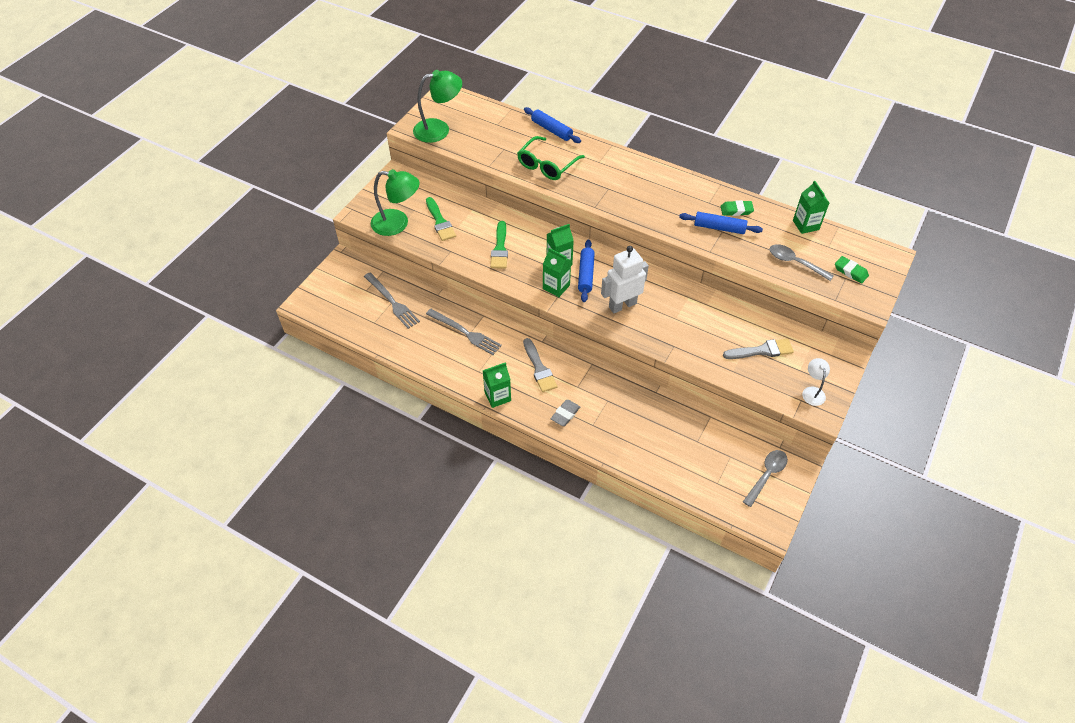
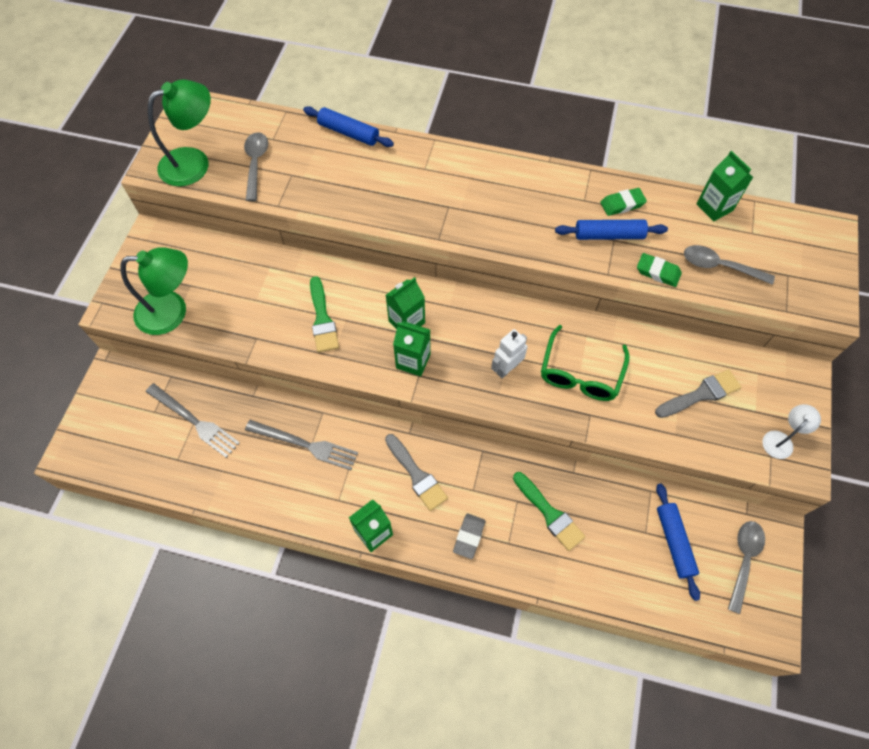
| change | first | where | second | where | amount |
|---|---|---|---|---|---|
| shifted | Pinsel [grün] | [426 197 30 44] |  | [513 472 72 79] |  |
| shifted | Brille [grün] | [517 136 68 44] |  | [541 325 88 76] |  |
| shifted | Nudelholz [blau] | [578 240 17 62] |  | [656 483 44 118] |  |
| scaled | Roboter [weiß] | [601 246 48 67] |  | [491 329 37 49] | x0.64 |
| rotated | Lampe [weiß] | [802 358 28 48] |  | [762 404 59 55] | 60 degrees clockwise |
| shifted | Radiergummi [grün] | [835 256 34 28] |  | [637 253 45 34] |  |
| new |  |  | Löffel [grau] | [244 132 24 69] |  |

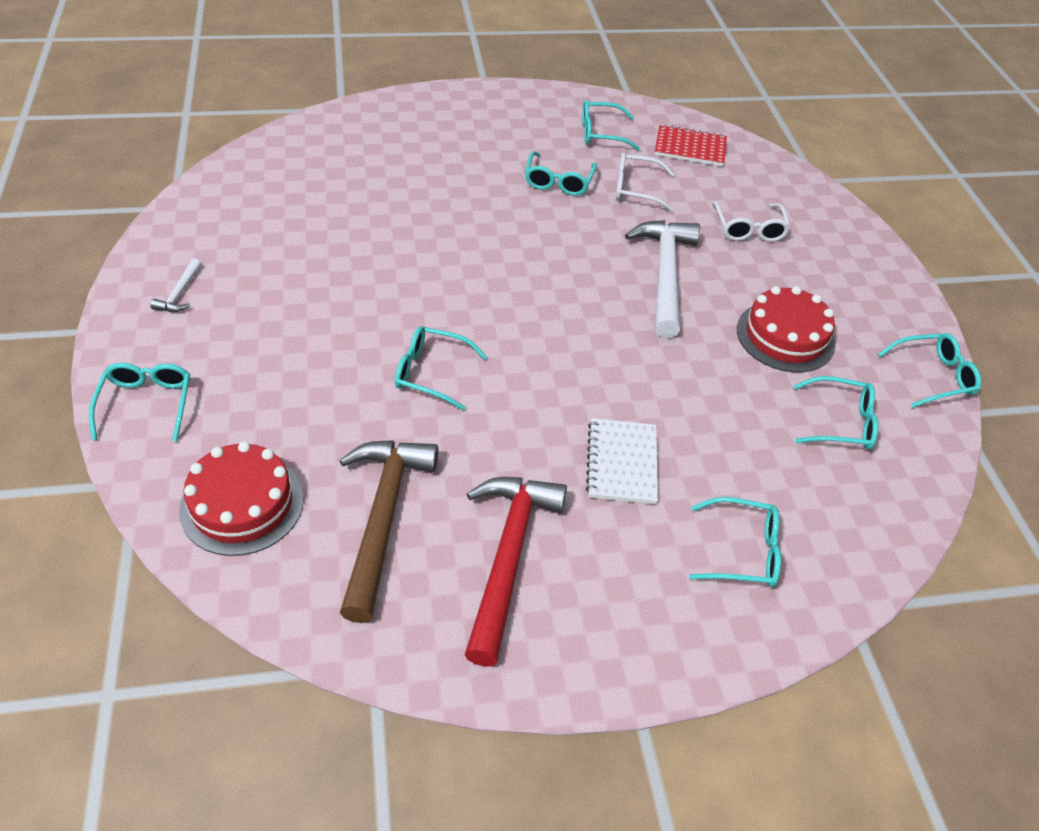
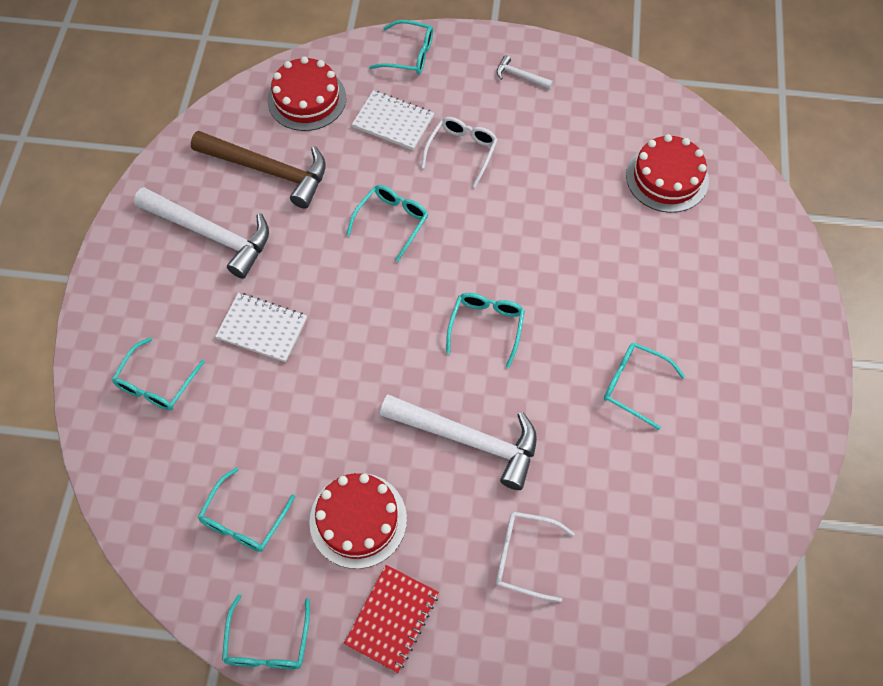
| change | first | where | second | where | amount |
|---|---|---|---|---|---|
| repainted | Hammer [rot] | [465 477 102 190] | Hammer [weiß] | [134 187 135 92] |  |
| shifted | Brille [türkis] | [582 100 58 50] |  | [446 293 79 75] |  |
| shifted | Brille [weiß] | [616 152 59 60] |  | [421 117 77 71] |  |
| shifted | Notizbuch [rot] | [654 124 73 42] |  | [344 565 95 108] |  |
| new |  |  | Notizbuch [weiß] | [352 90 82 60] |  |
| new |  |  | Kuchen [rot] | [626 134 83 79] |  |

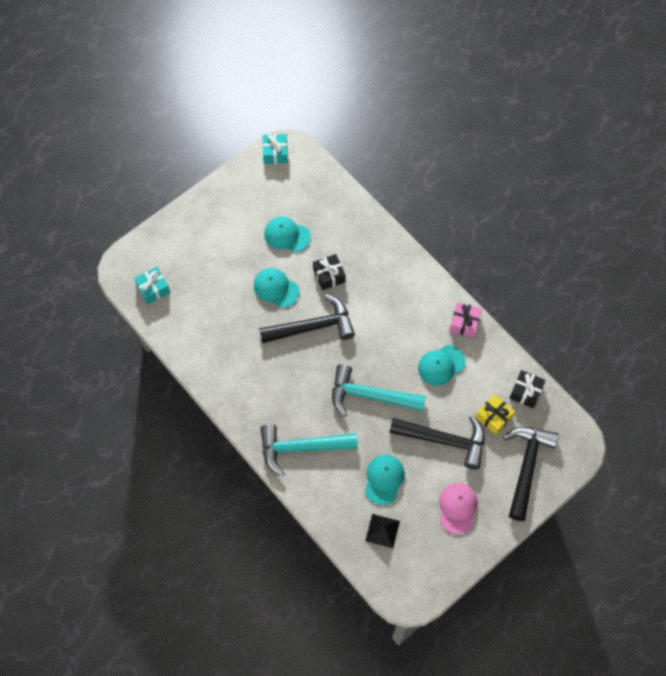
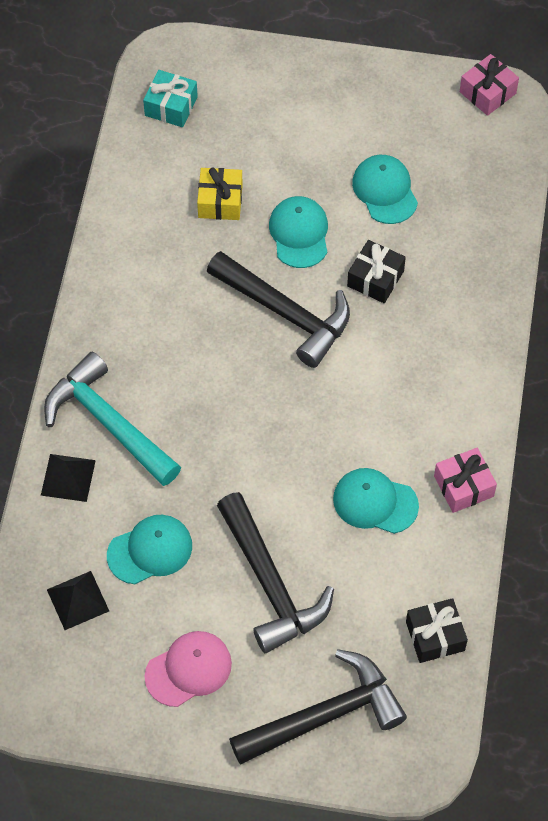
| change | first | where | second | where | amount |
|---|---|---|---|---|---|
| repainted | Geschenk [türkis] | [263 134 25 30] | Geschenk [rosa] | [460 54 59 62] |  |
| gone | Hammer [türkis] | [332 364 94 53] |  |  |  |
| shifted | Geschenk [gelb] | [476 394 39 41] |  | [197 168 46 52] |  |
| new |  |  | Pyramide [schwarz] | [41 454 55 48] |  |

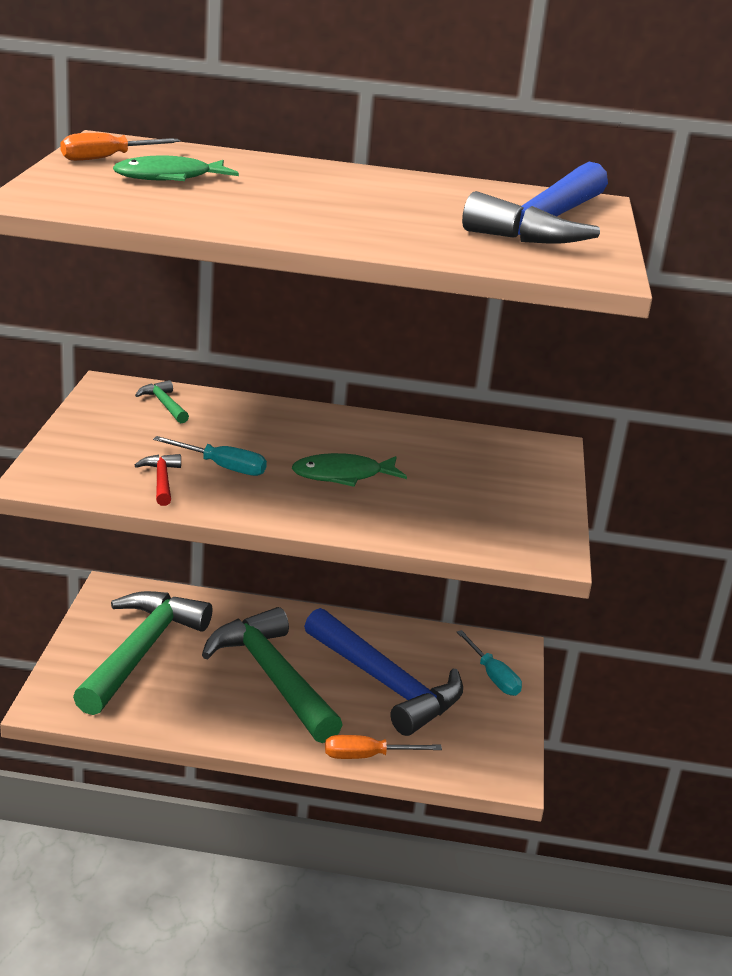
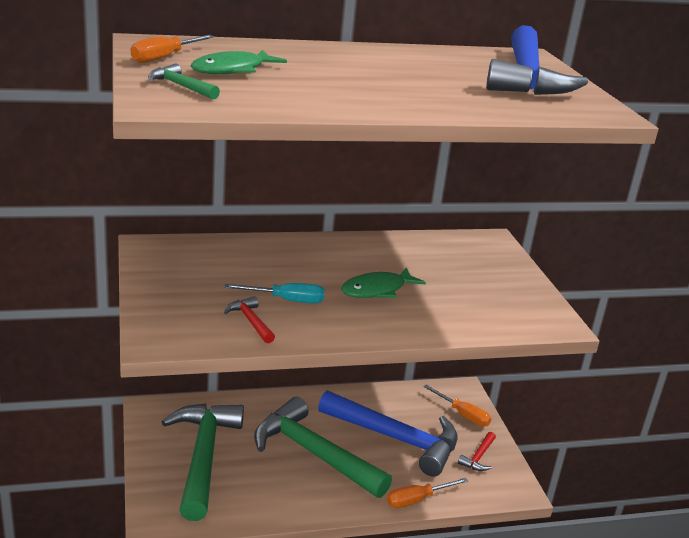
| change | first | where | second | where | amount |
|---|---|---|---|---|---|
| shifted | Hammer [grün] | [135 380 54 43] |  | [148 63 72 36] |  |
| repainted | Schraubenzieher [türkis] | [457 630 65 66] | Schraubenzieher [orange] | [423 385 69 42] |  |
| new |  |  | Hammer [rot] | [458 432 38 39] |  |

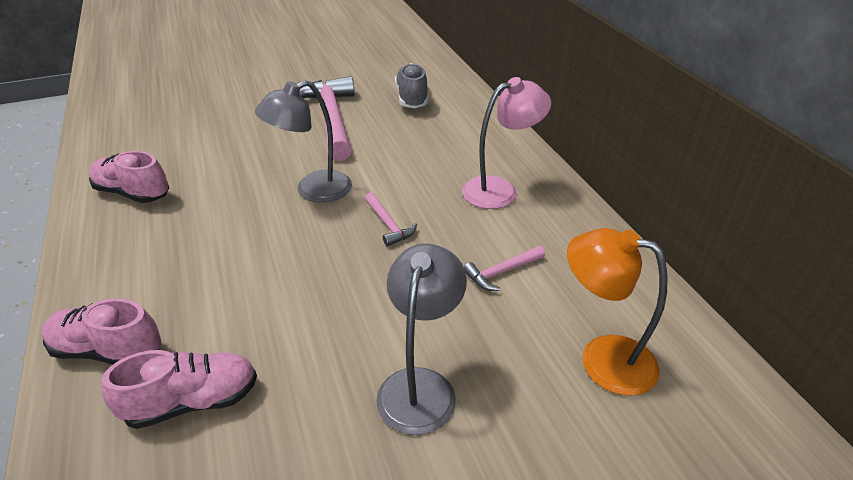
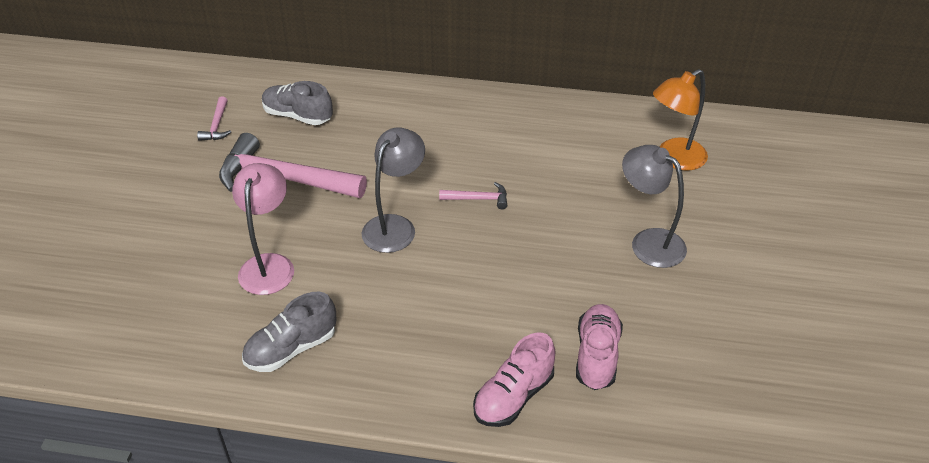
| change | first | where | second | where | amount |
|---|---|---|---|---|---|
| repainted | Schuh [rosa] | [89 151 80 52] | Schuh [grau] | [242 292 94 80] |  |
| rotated | Lampe [grau] | [255 80 97 123] |  | [362 128 63 125] | 150 degrees counterclockwise |
| shifted | Lampe [rosa] | [462 77 89 132] |  | [232 163 62 132] |  |
| shifted | Hammer [rosa] | [464 246 81 45] |  | [197 96 34 45] |  |

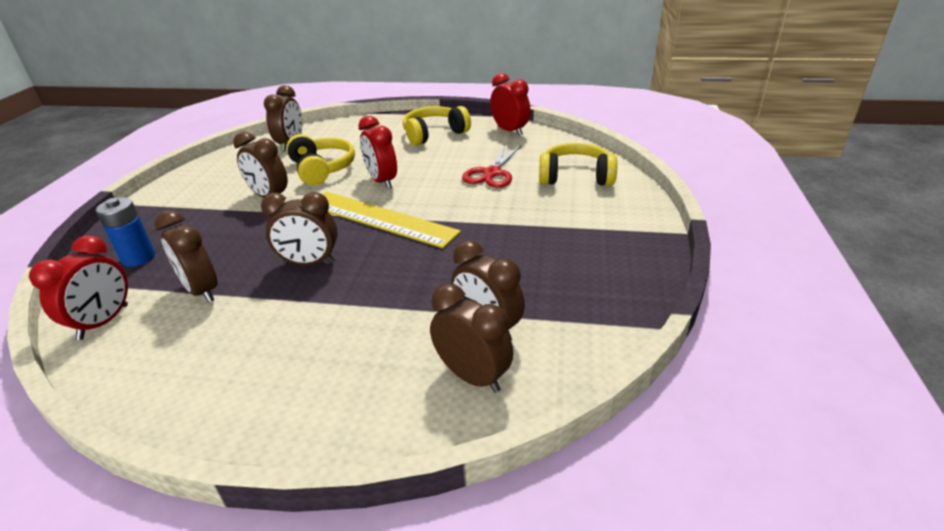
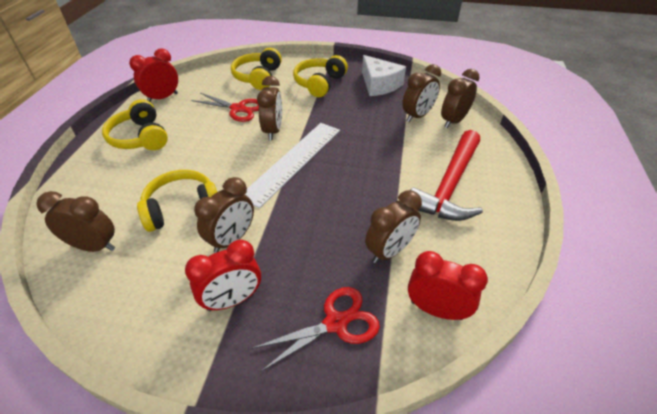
| change | first | where | second | where | amount |
|---|---|---|---|---|---|
| swapped | Batterie [blau] | [96 198 59 69] | Schere [rot] | [252 287 128 85] |  |
| shifted | Wecker [braun] | [261 192 77 73] |  | [257 76 25 64] |  |
| repainted | Lineal [gelb] | [323 192 138 56] | Lineal [weiß] | [245 123 95 85] |  |
| shifted | Wecker [rot] | [358 115 39 74] |  | [185 239 76 72] |  |
| new |  |  | Kopfhörer [gelb] | [293 55 55 42] |  |
| new |  |  | Käse [weiß] | [362 55 44 41] |  |
| new |  |  | Hammer [rot] | [411 130 72 91] |  |

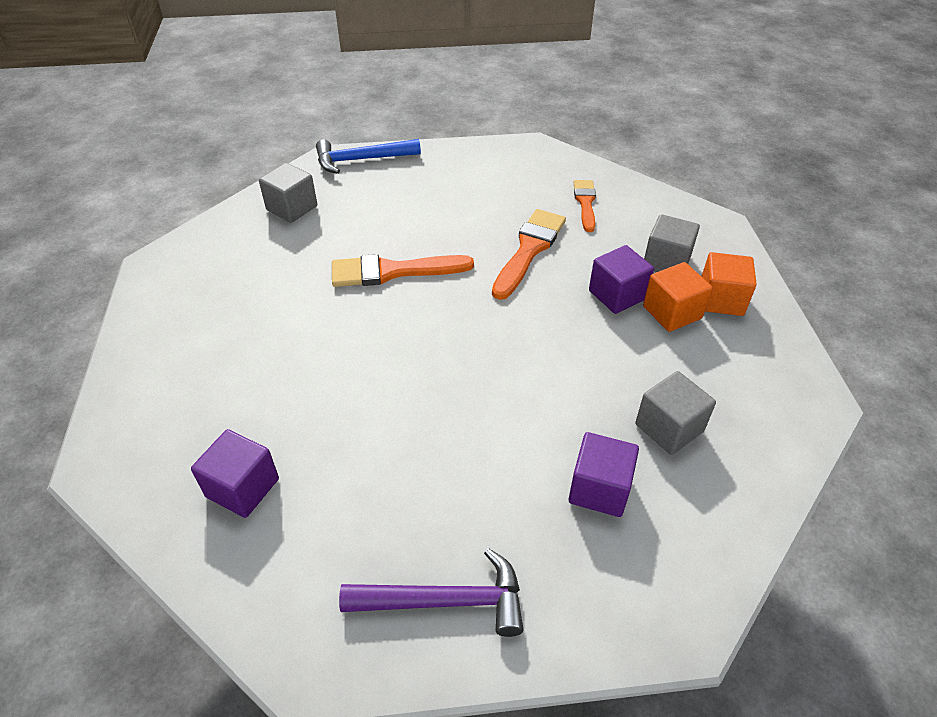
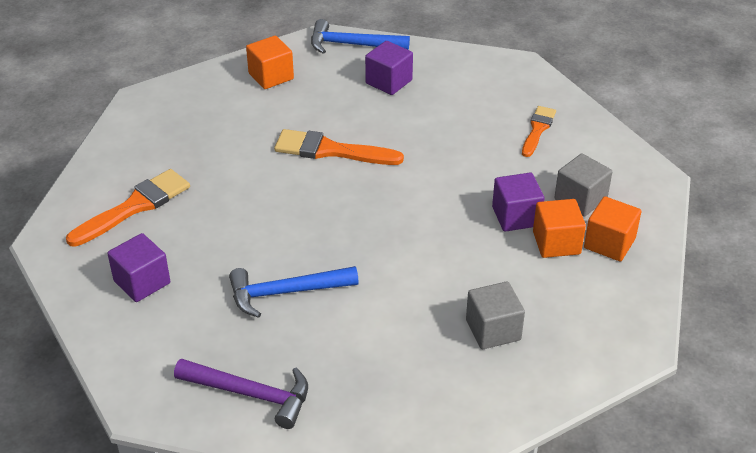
| change | first | where | second | where | amount |
|---|---|---|---|---|---|
| repainted | Kubus [grau] | [259 163 58 60] | Kubus [orange] | [246 36 48 53] |  |
| shifted | Pinsel [orange] | [492 209 74 91] |  | [66 169 124 78] |  |
| shifted | Kubus [lila] | [569 432 70 85] |  | [365 41 48 54] |  |
| new |  |  | Hammer [blau] | [229 266 130 52] |  |

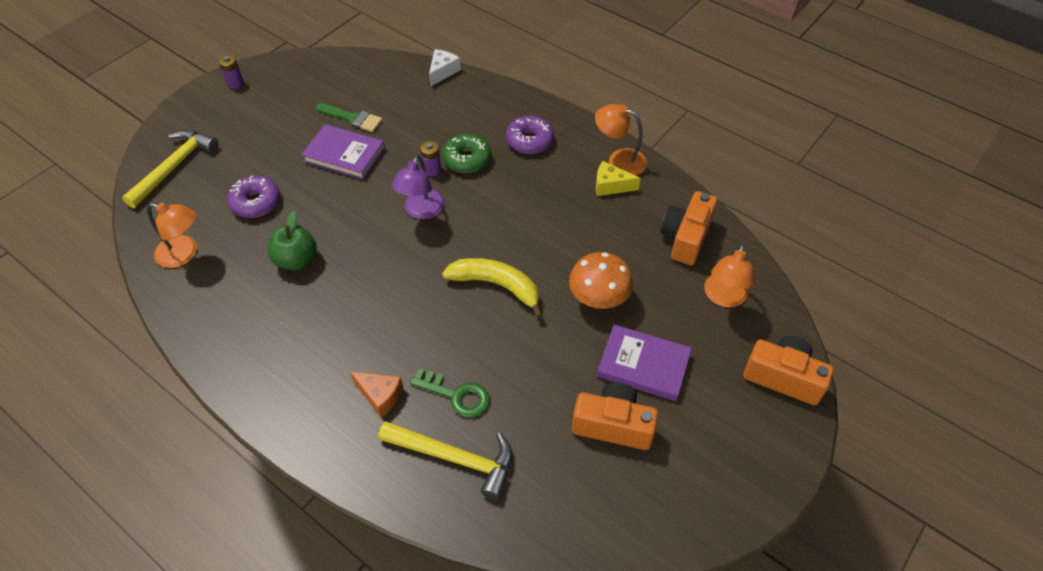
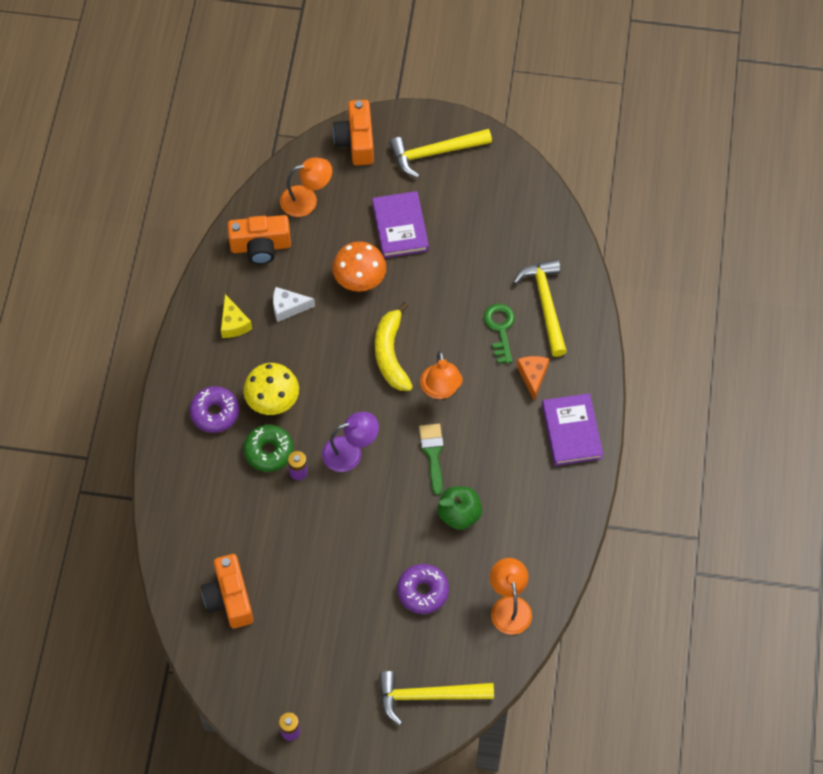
| change | first | where | second | where | amount |
|---|---|---|---|---|---|
| shifted | Buch [lila] | [302 124 83 56] |  | [542 393 61 73] |  |
| shifted | Pinsel [grün] | [316 103 67 29] |  | [419 424 25 71] |  |
| shifted | Käse [weiß] | [429 49 32 38] |  | [273 287 42 35] |  |
| shifted | Kamera [orange] | [572 382 86 68] |  | [201 554 52 74] |  |
| shifted | Lampe [orange] | [595 104 52 72] |  | [420 351 43 48] |  |
| new |  |  | Pilz [gelb] | [243 363 56 52] |  |
| new |  |  | Hammer [gelb] | [389 129 103 49] |  |

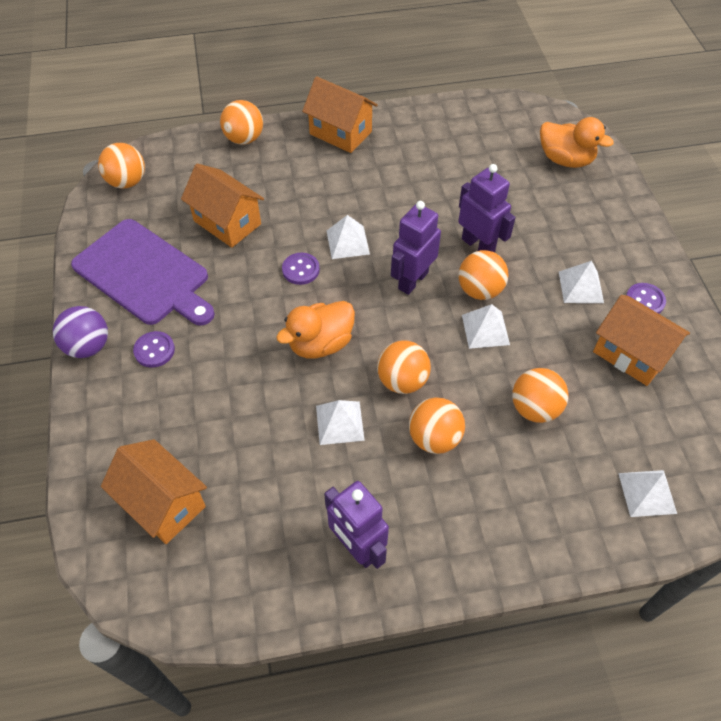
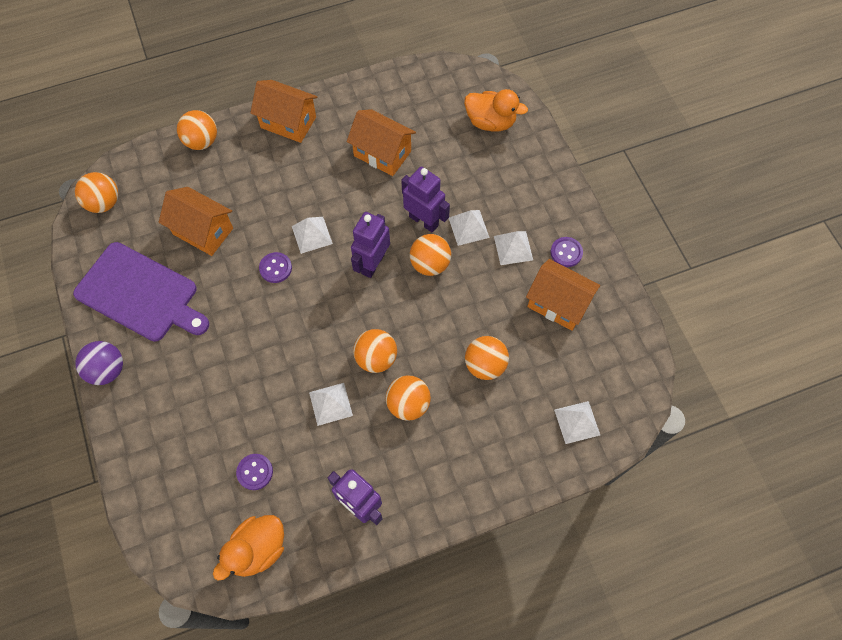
| change | first | where | second | where | amount |
|---|---|---|---|---|---|
| shifted | Haus [orange] | [101 439 106 105] |  | [347 109 69 67] |  |
| shifted | Knopf [lila] | [133 331 42 37] |  | [236 454 37 36] |  |
| shifted | Ente [orange] | [276 301 79 57] |  | [213 515 71 66] |  |
| shifted | Pyramide [weiß] | [462 304 48 45] |  | [449 210 41 36] |  |

